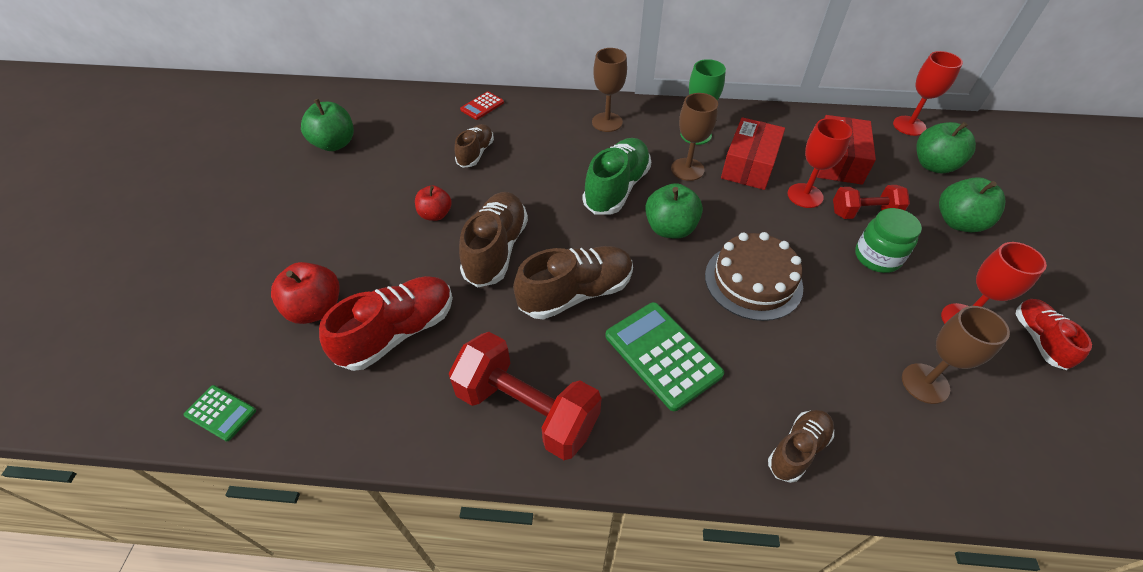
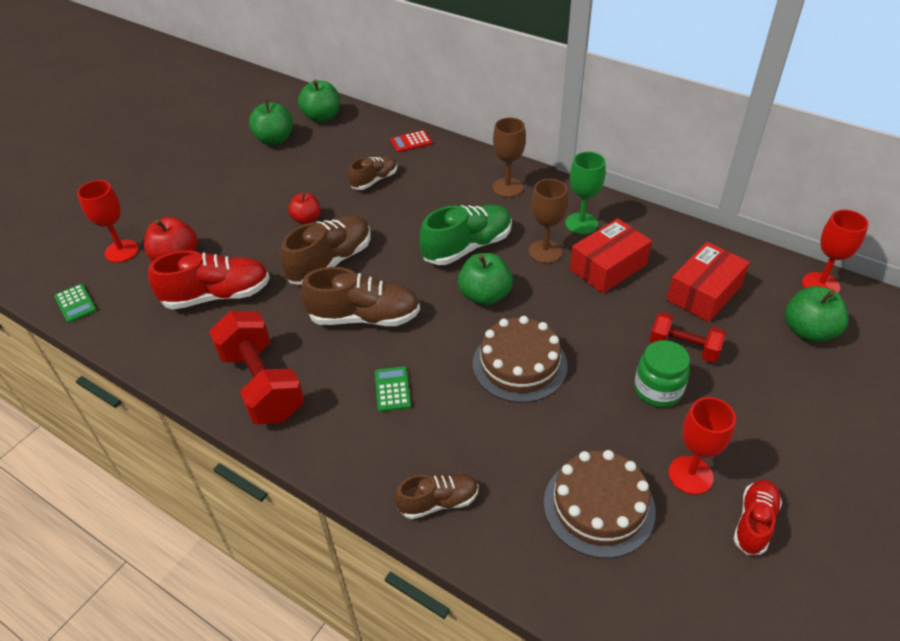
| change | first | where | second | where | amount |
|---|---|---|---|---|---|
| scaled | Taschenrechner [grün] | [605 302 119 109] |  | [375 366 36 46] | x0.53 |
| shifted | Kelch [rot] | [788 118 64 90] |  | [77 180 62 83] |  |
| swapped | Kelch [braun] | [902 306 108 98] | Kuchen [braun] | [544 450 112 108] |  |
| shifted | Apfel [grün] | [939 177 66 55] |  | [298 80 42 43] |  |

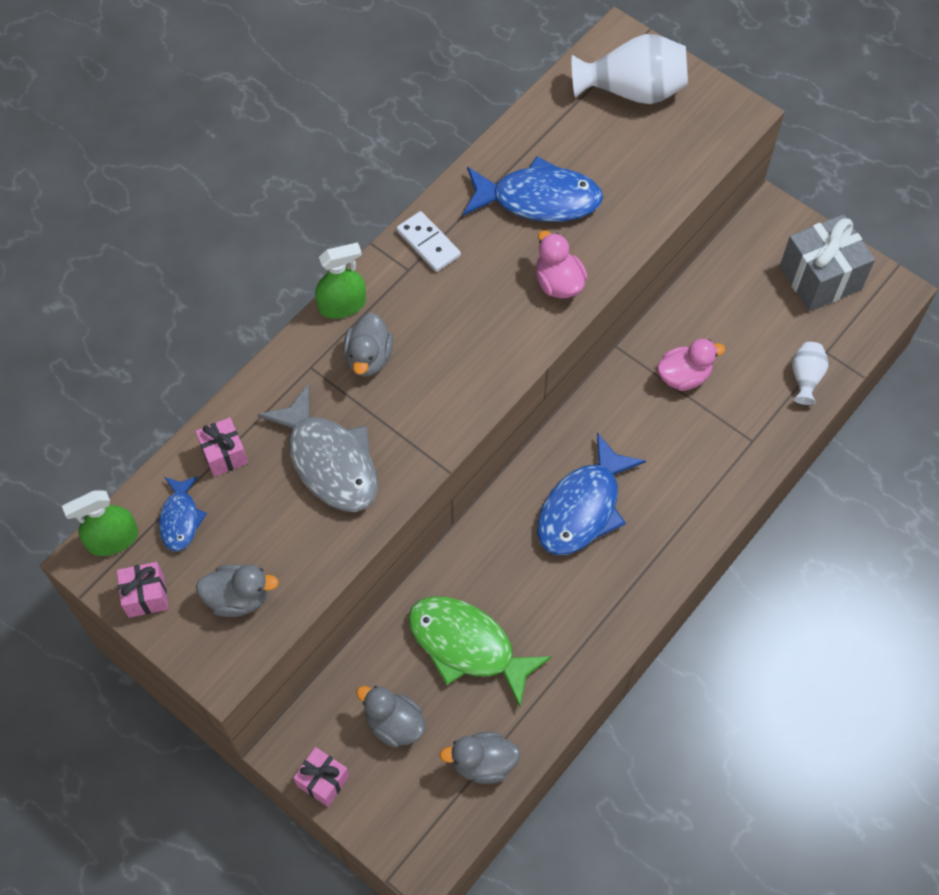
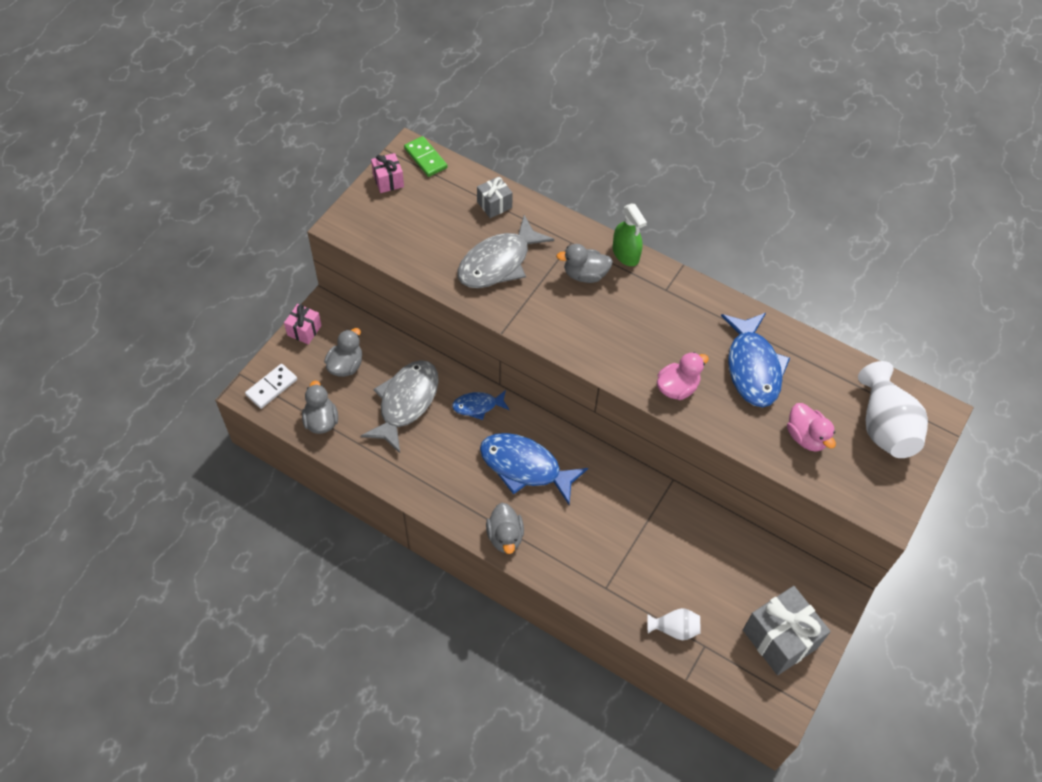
| change | first | where | second | where | amount |
|---|---|---|---|---|---|
| swapped | Sprühflasche [grün] | [62 490 76 66] | Dominostein [grün] | [404 136 43 41] |  |
| shifted | Fisch [blau] | [159 476 48 76] |  | [452 390 58 30] |  |
| repainted | Geschenk [rosa] | [195 417 53 60] | Geschenk [grau] | [477 176 36 42] |  |
| shifted | Ente [grau] | [196 564 83 53] |  | [486 503 38 51] |  |
| shifted | Dominostein [weiß] | [396 211 65 61] |  | [245 364 52 45] |  |
| repainted | Fisch [grün] | [408 596 144 111] | Fisch [grau] | [361 360 78 93] |  |
| shifted | Ente [rosa] | [657 339 68 52] |  | [787 403 49 49] |  |

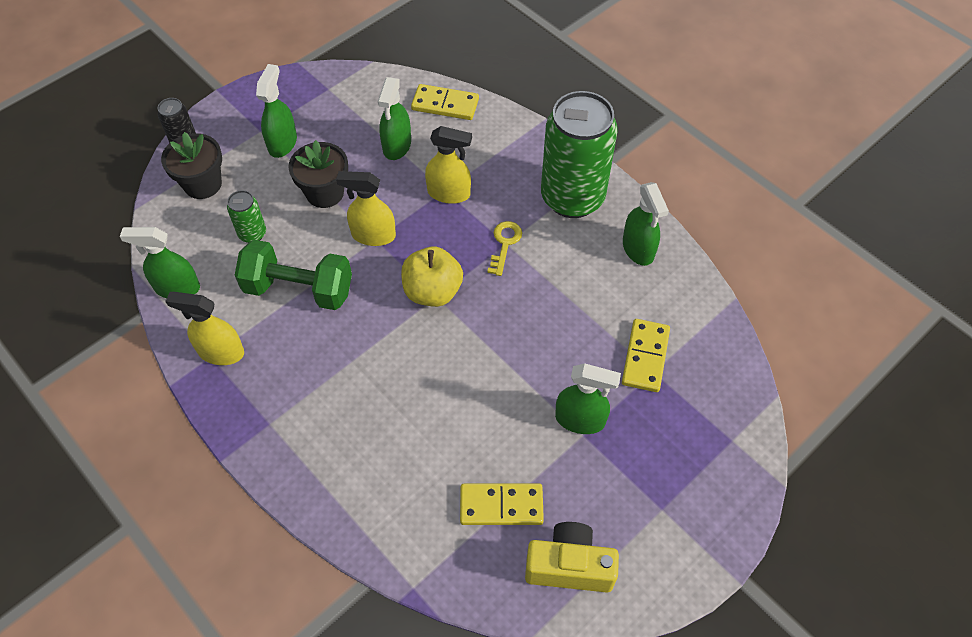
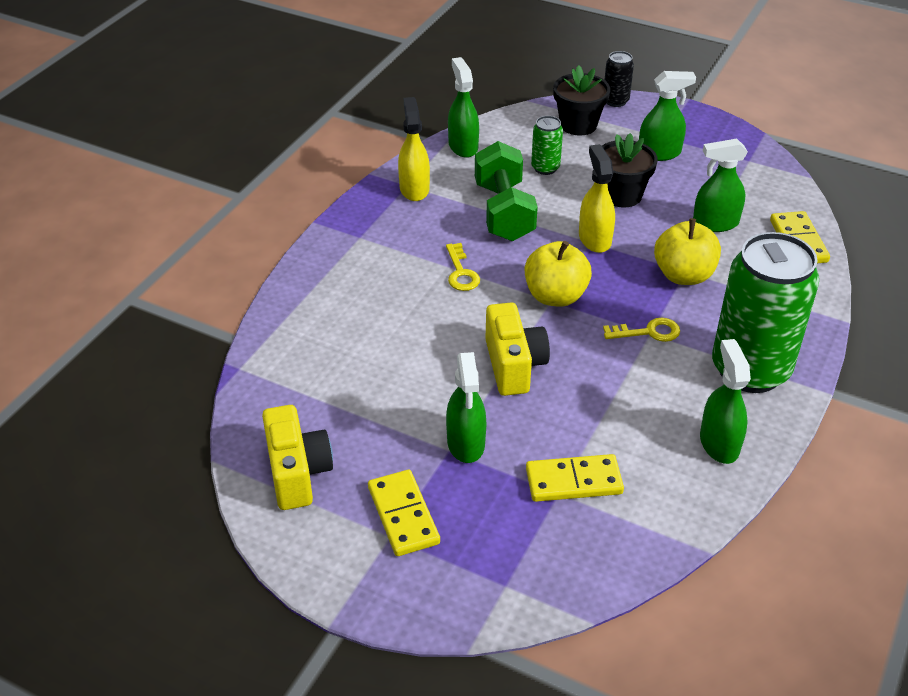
| change | first | where | second | where | amount |
|---|---|---|---|---|---|
| swapped | Sprühflasche [gelb] | [425 126 47 78] | Apfel [gelb] | [654 218 67 67] |  |
| shifted | Dominostein [gelb] | [460 484 84 41] |  | [368 470 72 86] |  |
| rotated | Sprühflasche [grün] | [623 182 46 84] |  | [700 339 51 125] | 120 degrees clockwise |
| new |  |  | Schlüssel [gelb] | [446 243 34 48] |  |
| new |  |  | Kamera [gelb] | [485 303 65 93] |  |

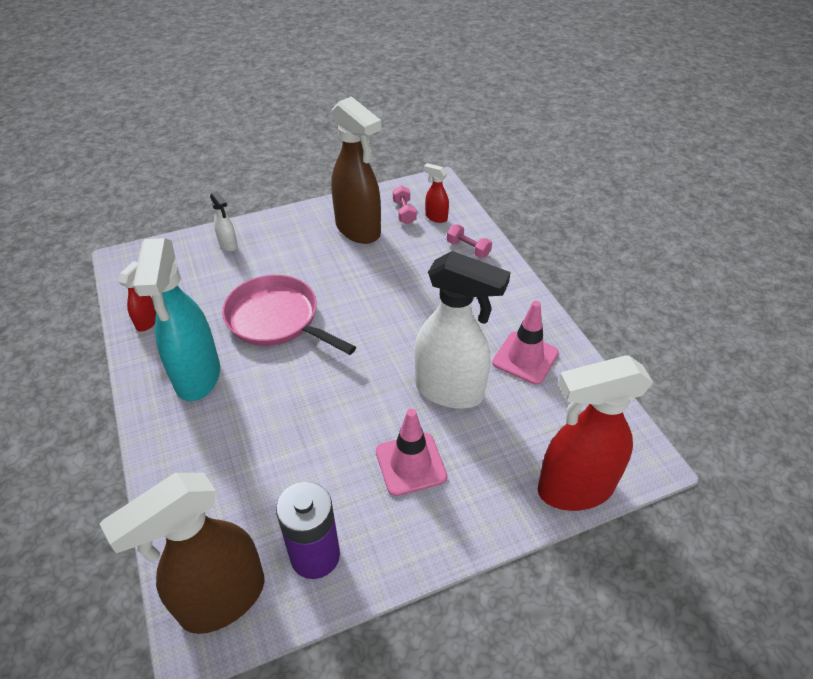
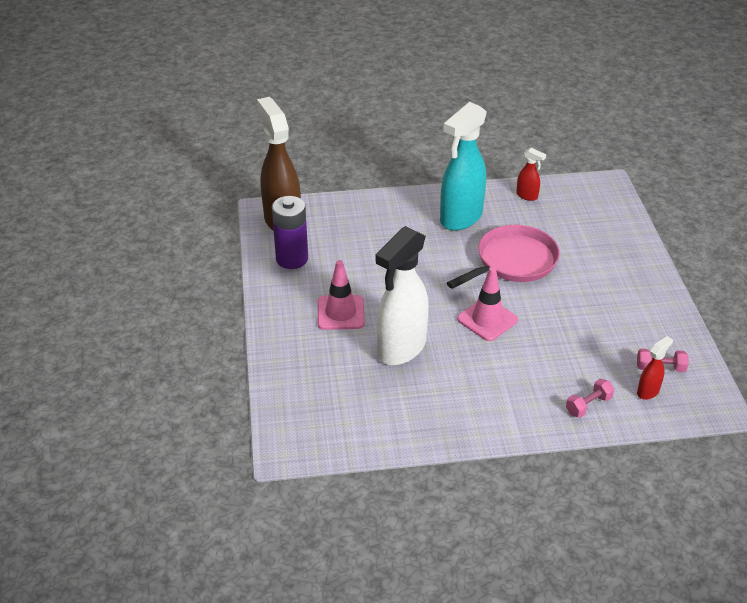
| change | first | where | second | where | amount |
|---|---|---|---|---|---|
| rotated | Sprühflasche [türkis] | [133 238 87 163] |  | [440 102 47 129] | 60 degrees counterclockwise |
| gone | Sprühflasche [weiß] | [210 191 28 60] |  |  |  |
| gone | Sprühflasche [braun] | [331 96 50 148] |  |  |  |
| shifted | Leitkegel [rosa] | [492 301 67 84] |  | [457 267 61 74] |  |
| gone | Sprühflasche [rot] | [538 355 116 156] |  |  |  |

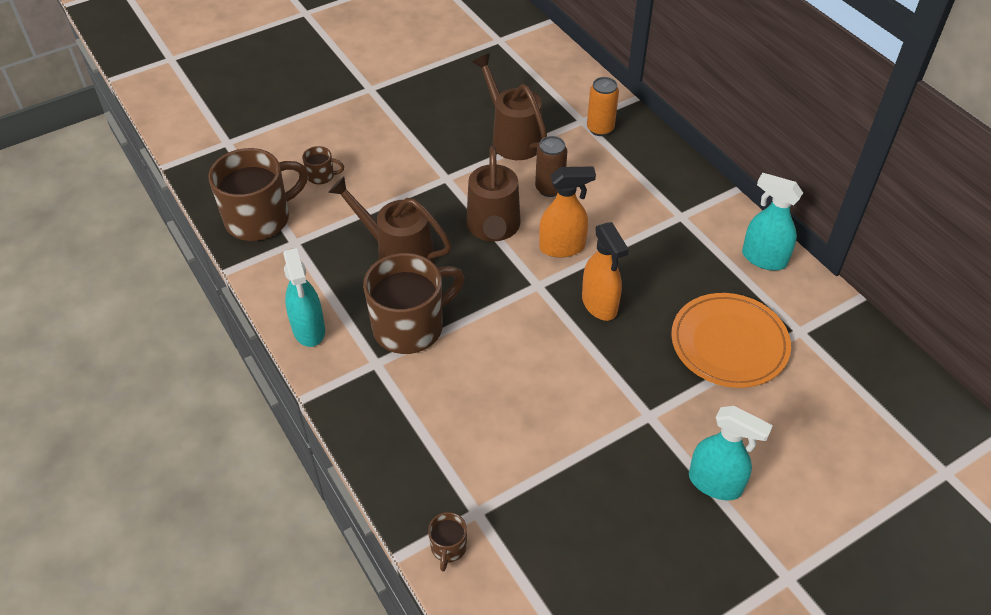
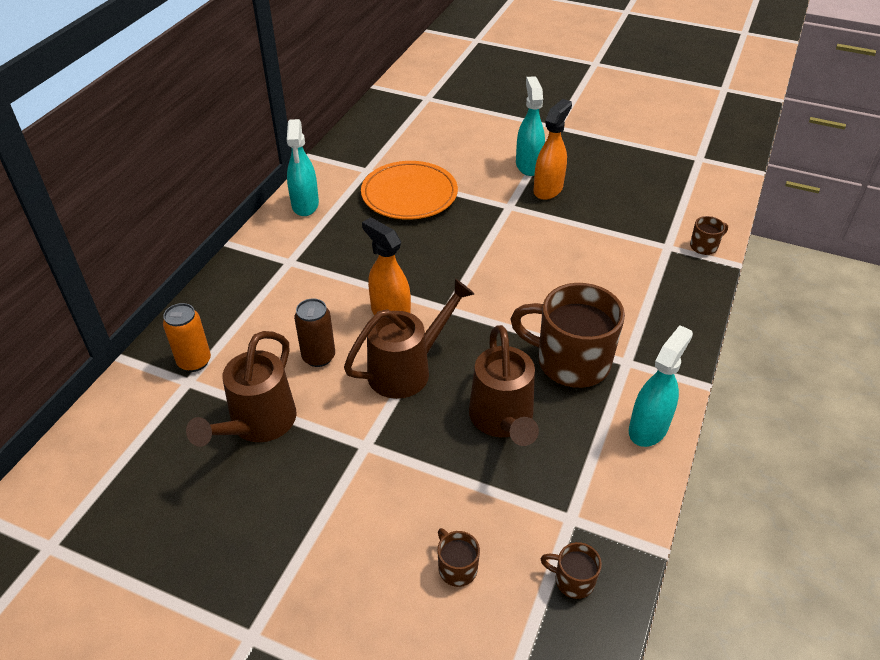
| change | first | where | second | where | amount |
|---|---|---|---|---|---|
| scaled | Tasse [braun] | [208 148 100 93] |  | [541 542 61 57] | x0.43 |
| shifted | Sprühflasche [orange] | [582 222 47 99] |  | [533 99 39 101] |  |

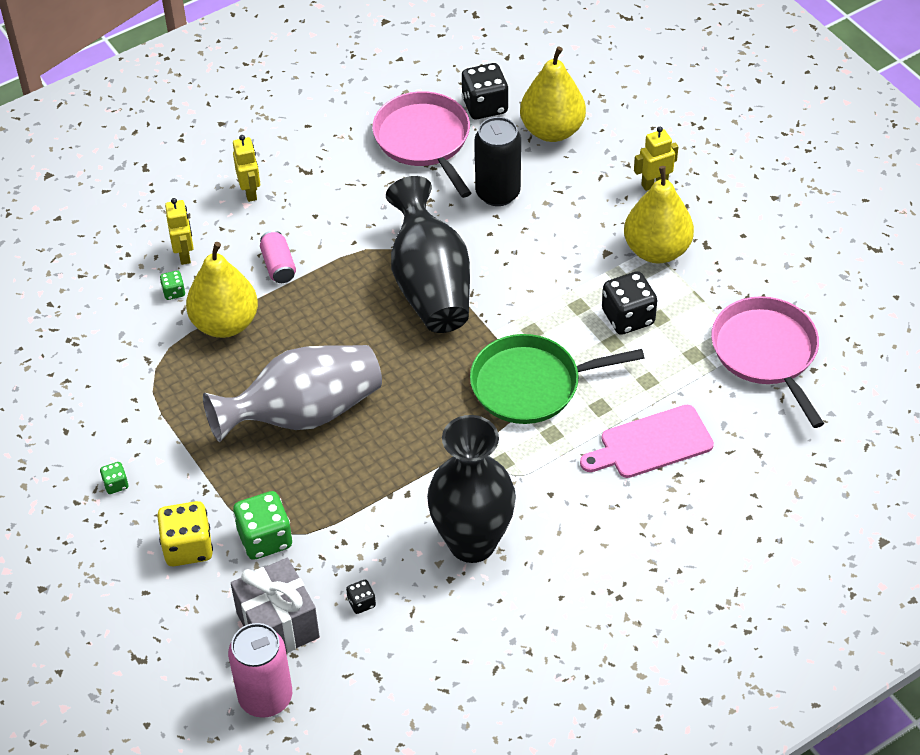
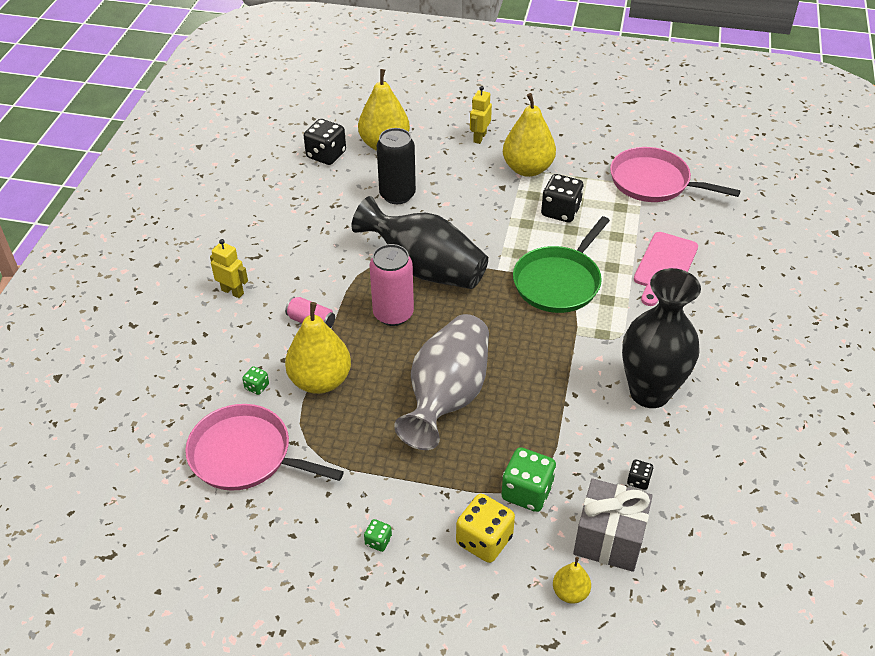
| change | first | where | second | where | amount |
|---|---|---|---|---|---|
| gone | Roboter [gelb] | [165 198 29 67] |  |  |  |
| shifted | Dose [rosa] | [228 623 64 95] |  | [369 244 45 82] |  |
| shifted | Pfanne [rosa] | [372 91 99 107] |  | [185 404 159 87] |  |
| new |  |  | Birne [gelb] | [553 557 38 47] |  |

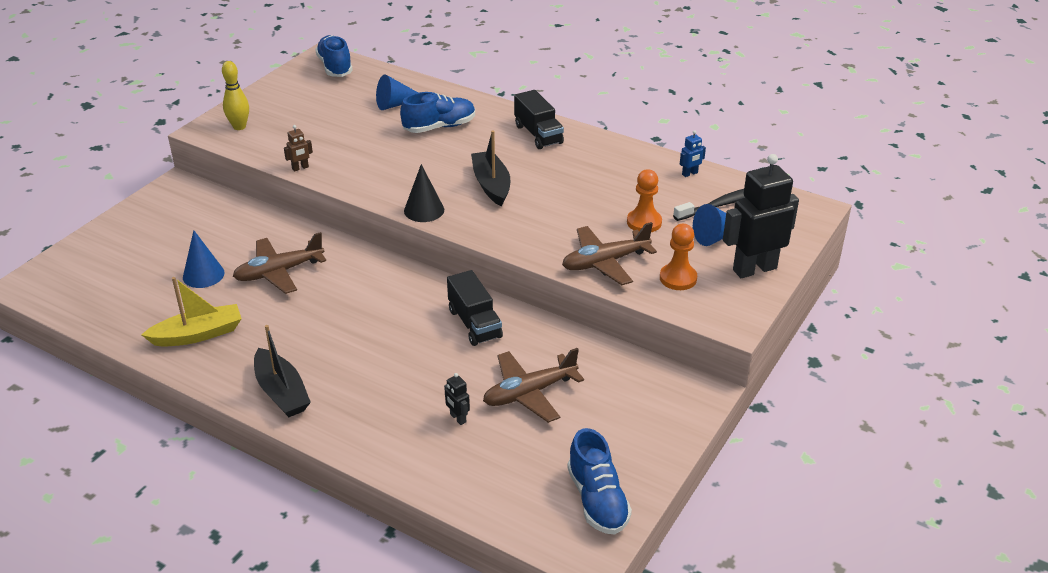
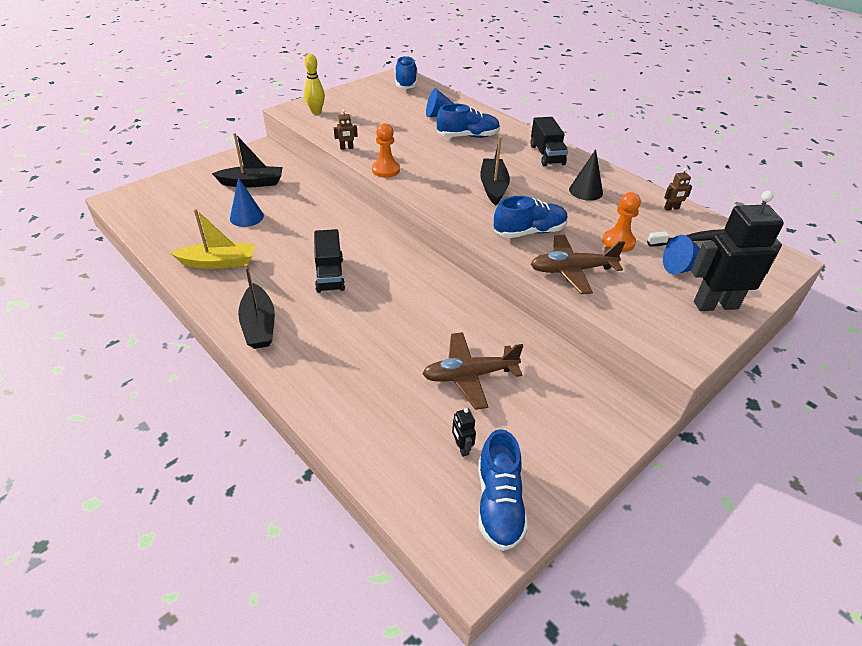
| change | first | where | second | where | amount |
|---|---|---|---|---|---|
| gone | Flugzeug [braun] | [233 232 93 62] |  |  |  |
| shifted | Kegel [schwarz] | [404 164 40 58] |  | [569 149 34 52] |  |
| shifted | Roboter [schwarz] | [444 373 26 52] |  | [452 408 24 49] |  |
| shifted | Lastwagen [schwarz] | [447 270 56 76] |  | [314 229 31 64] |  |
| shifted | Bauer [orange] | [660 224 37 66] |  | [372 123 28 55] |  |
| repainted | Roboter [blau] | [680 130 26 47] | Roboter [braun] | [664 168 28 43] |  |
| new |  |  | Boot [schwarz] | [212 133 71 55] |  |
| new |  |  | Schuh [blau] | [494 196 74 42] |  |

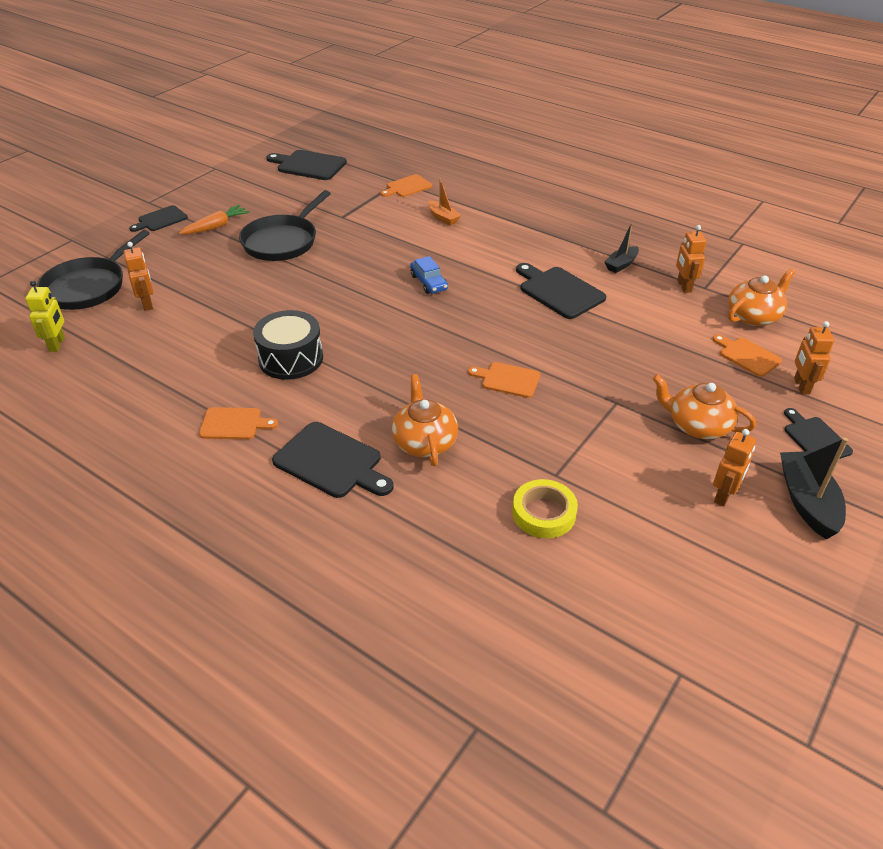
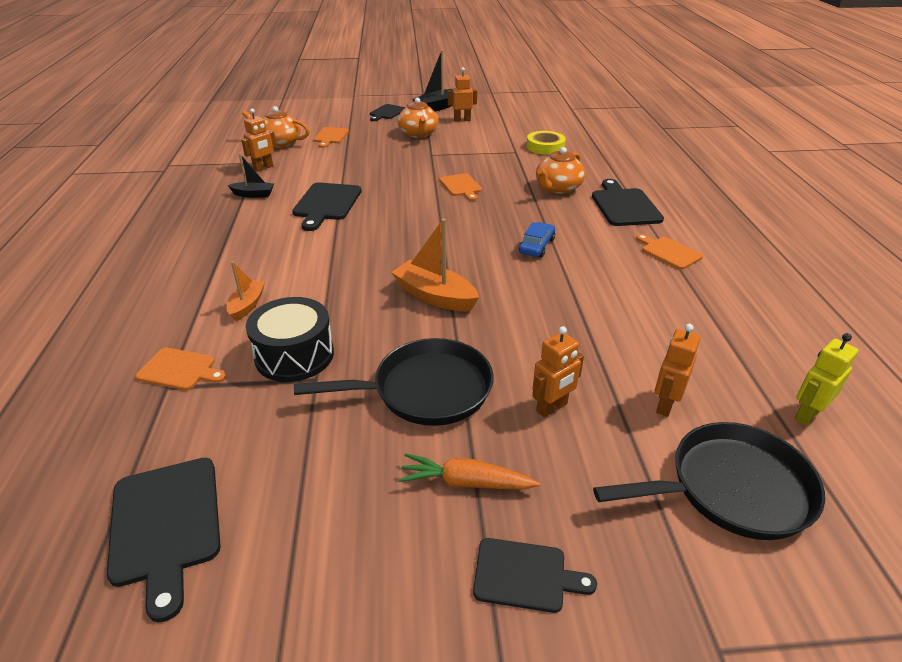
| change | first | where | second | where | amount |
|---|---|---|---|---|---|
| shifted | Trommel [schwarz] | [253 310 70 70] |  | [246 297 88 85] |  |
| shifted | Auto [blau] | [410 256 38 38] |  | [519 222 36 35] |  |
| shifted | Roboter [orange] | [794 321 40 74] |  | [532 326 52 92] |  |
| new |  |  | Boot [orange] | [391 218 88 94] |  |

